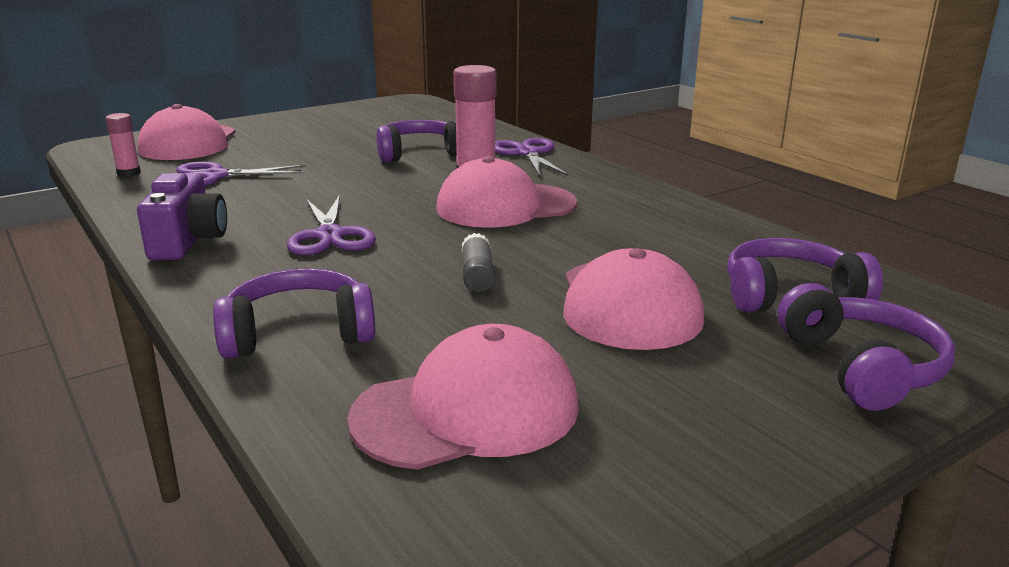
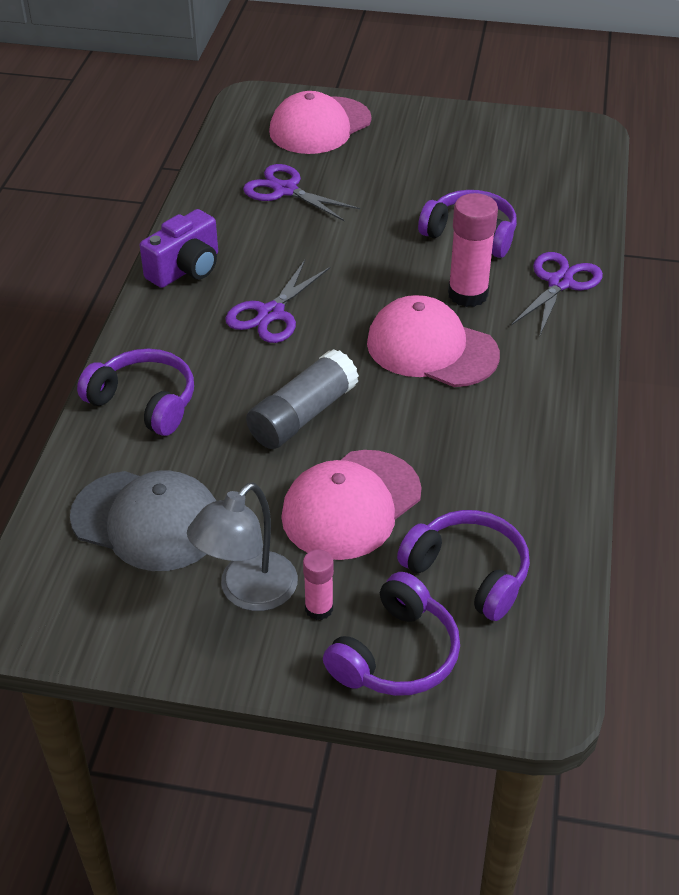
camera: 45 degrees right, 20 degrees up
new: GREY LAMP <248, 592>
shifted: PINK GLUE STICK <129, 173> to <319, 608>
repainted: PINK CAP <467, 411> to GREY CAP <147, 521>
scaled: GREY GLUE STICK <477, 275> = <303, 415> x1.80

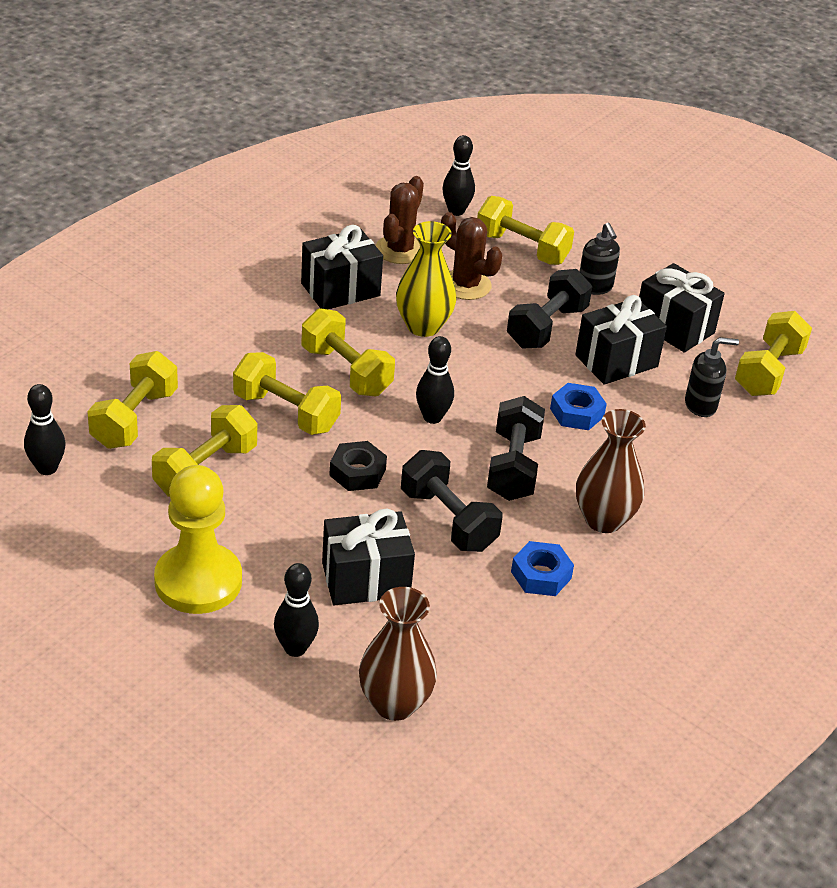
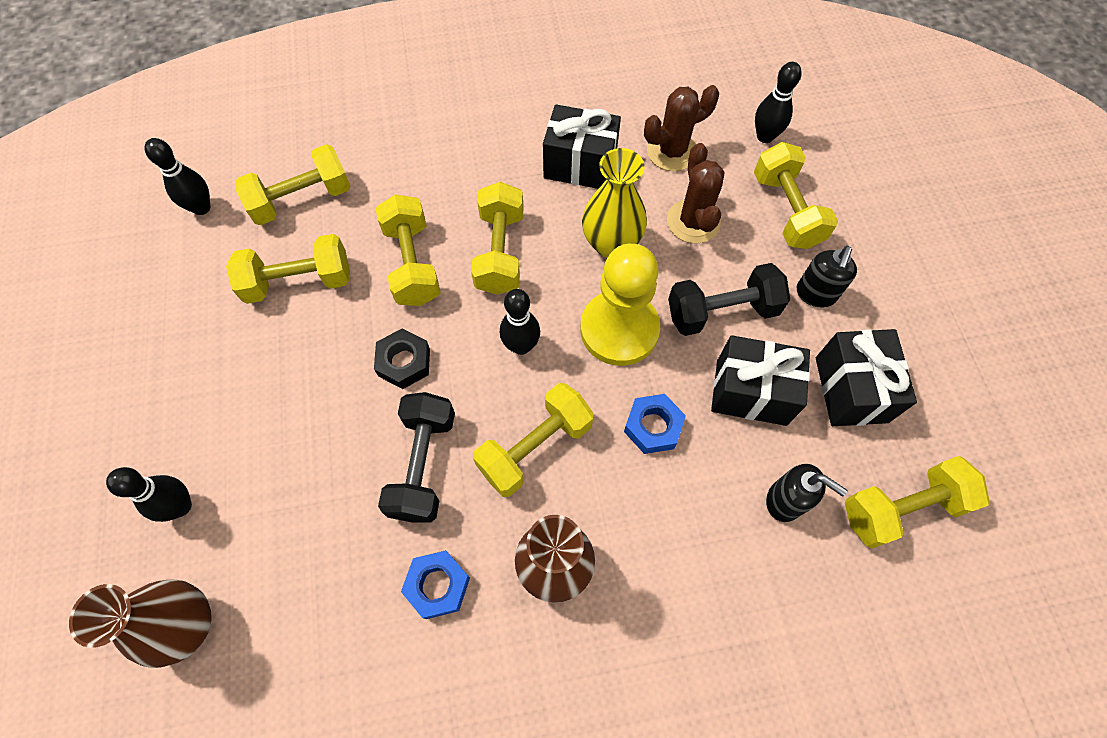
camera: 45 degrees right, 25 degrees up
gone: BLACK GIFT <366, 579>
shifted: YELLOW PAWN <198, 581> to <619, 329>
repainted: BLACK DUMBBELL <513, 467> to YELLOW DUMBBELL <535, 447>

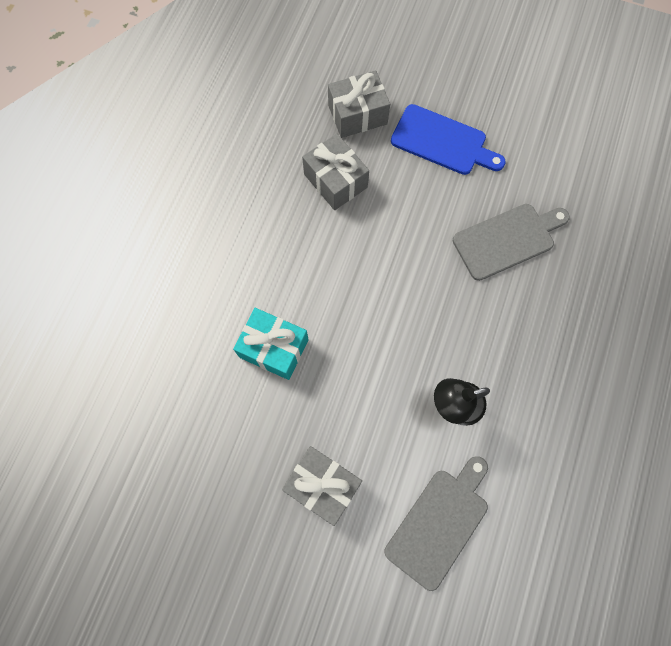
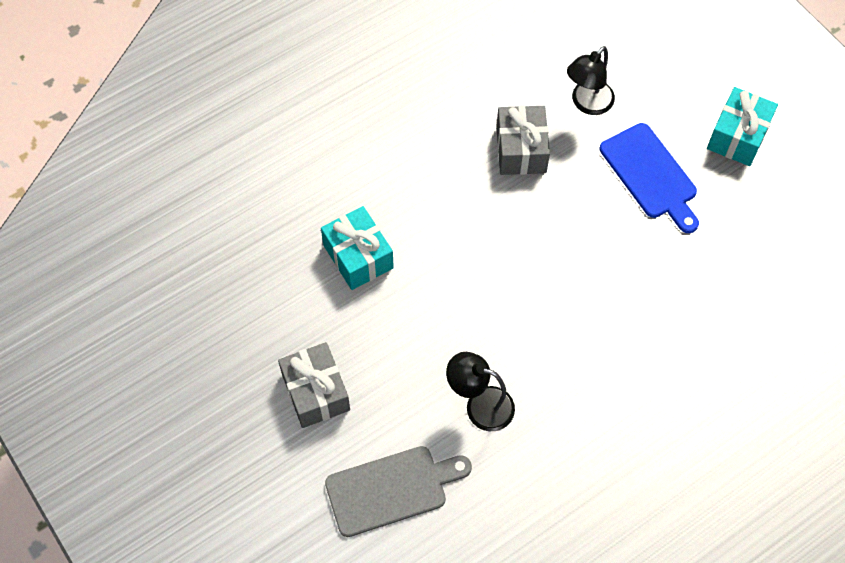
camera: 35 degrees right, 10 degrees down
gone: GREY CUTTING BOARD <507, 240>
new: TURQUOISE GIFT <737, 136>
swapped: GREY GIFT <357, 114> to BLACK LAMP <587, 104>

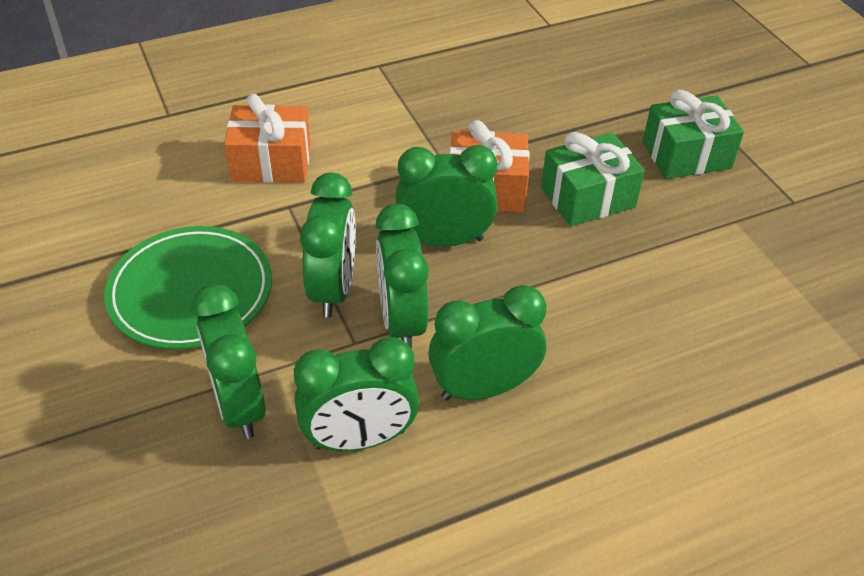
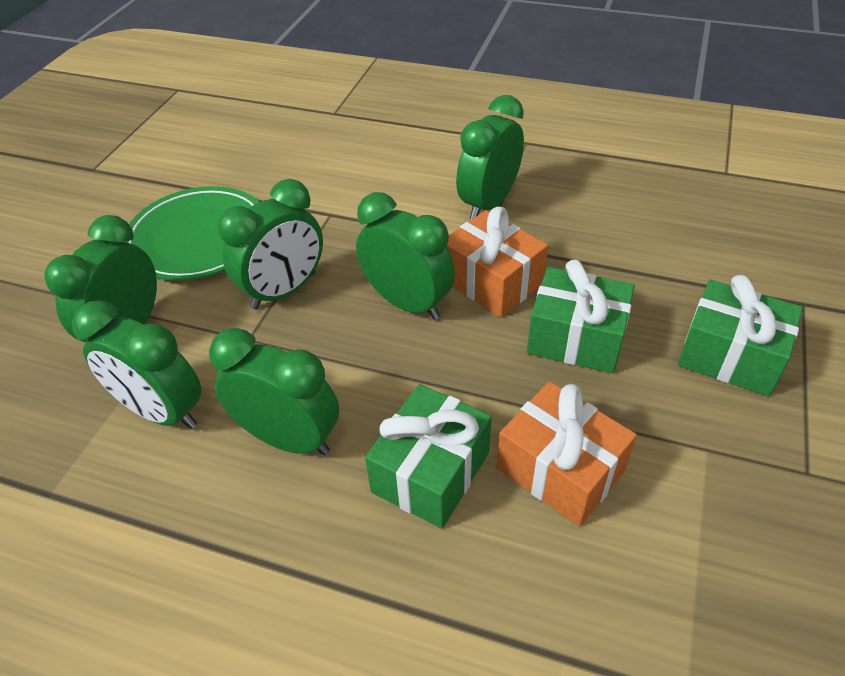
camera: 45 degrees right, 0 degrees up
new: GREEN GIFT <430, 472>
shifted: ORANGE GIFT <271, 162> to <560, 470>; GREEN CLOCK <401, 321> to <488, 203>

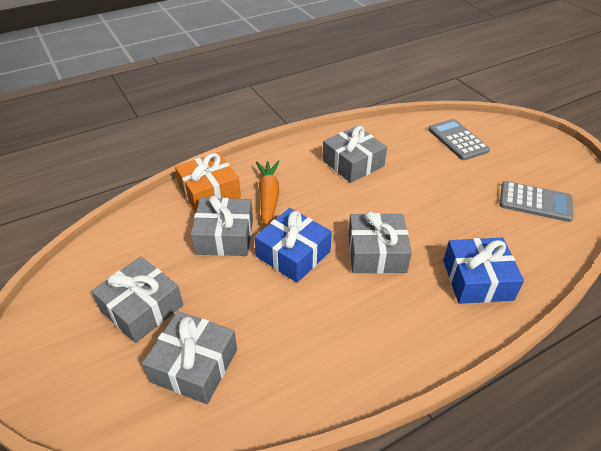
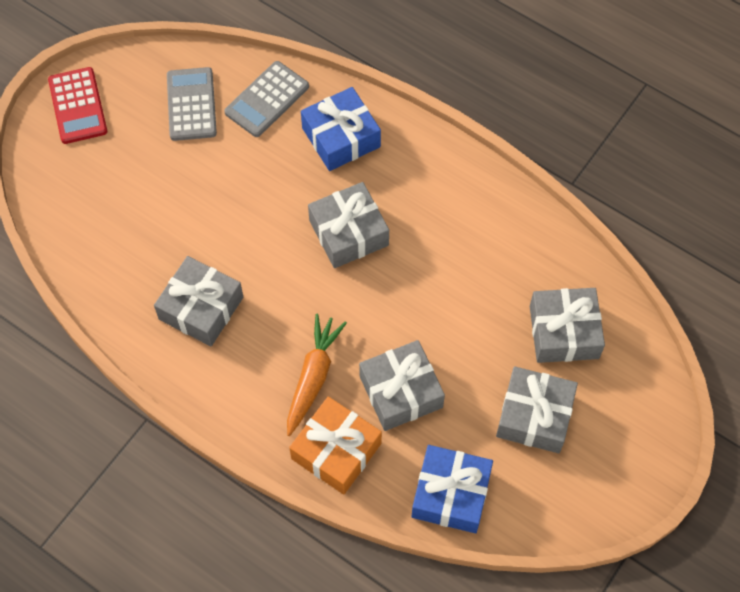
camera: 115 degrees left, 20 degrees up
new: RED CALCULATOR <78, 106>
shifted: BLUE GIFT <293, 254> to <451, 494>; GREY CALCULATOR <457, 140> to <267, 99>
rotated: ORANGE CARROT <268, 197> = <313, 377> 135 degrees clockwise

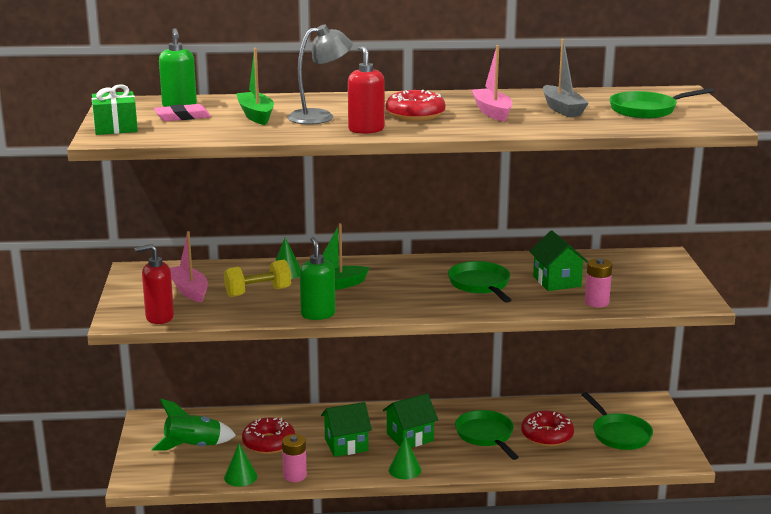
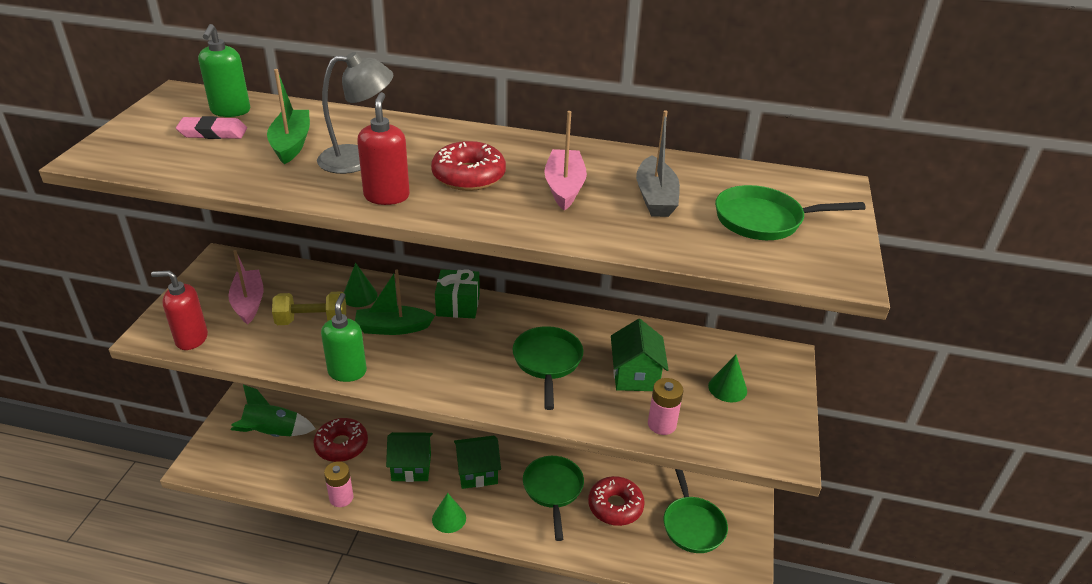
camera: 15 degrees right, 15 degrees up
shifted: GREEN GIFT <115, 127> to <458, 305>; GREEN CONE <240, 477> to <727, 388>

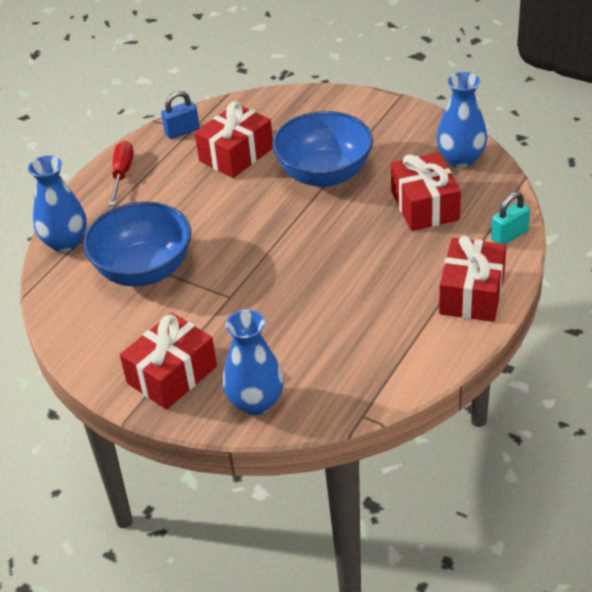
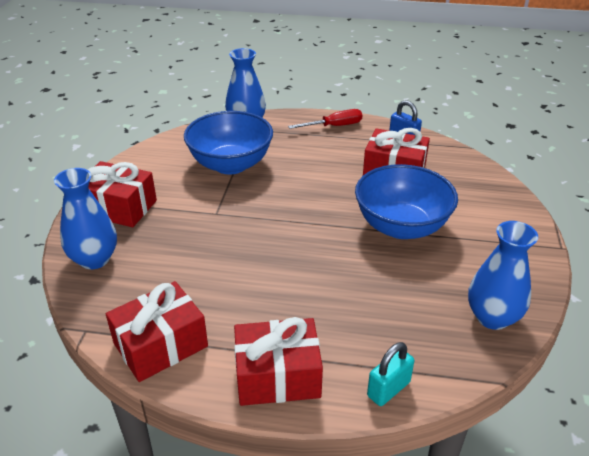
camera: 65 degrees right, 5 degrees down
shifted: RED GIFT <425, 206> to <161, 345>
rotated: TURQUOISE PADLOCK <509, 235> = <388, 389> 75 degrees counterclockwise

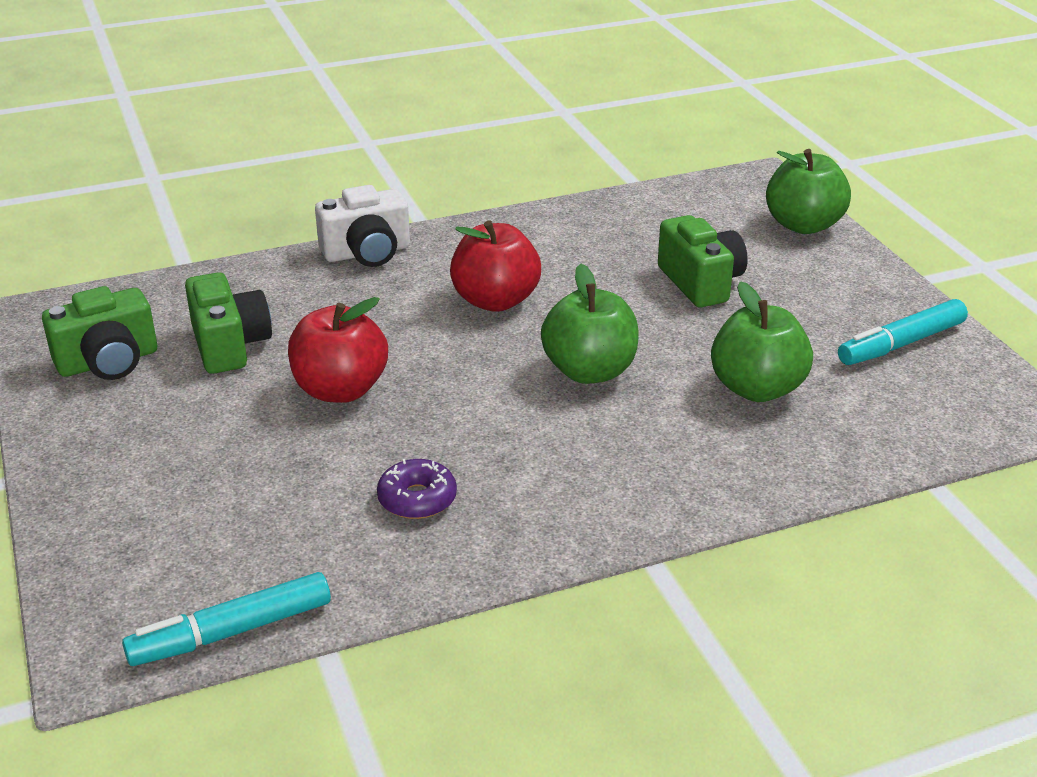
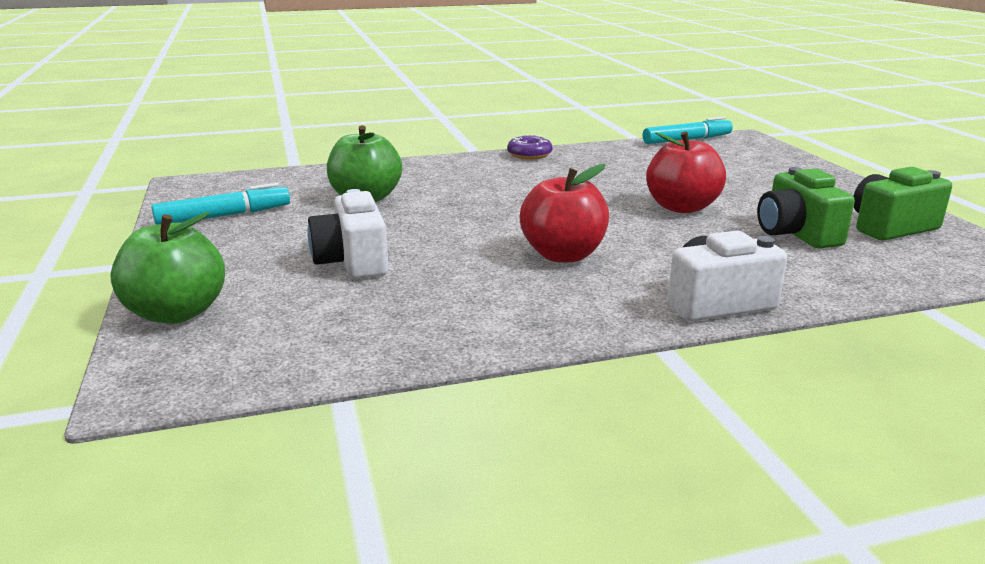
camera: 175 degrees left, 10 degrees down
gone: GREEN APPLE <589, 371>
shifted: PURPLE DONUT <417, 499> to <529, 155>
repainted: GREEN CAMERA <701, 283> to WHITE CAMERA <352, 261>

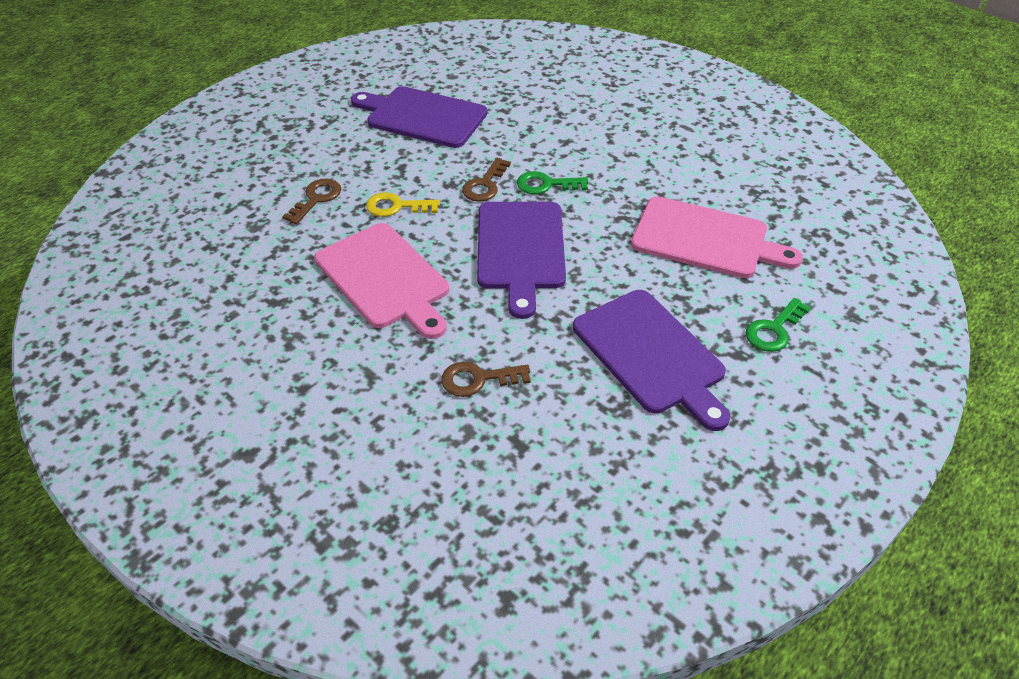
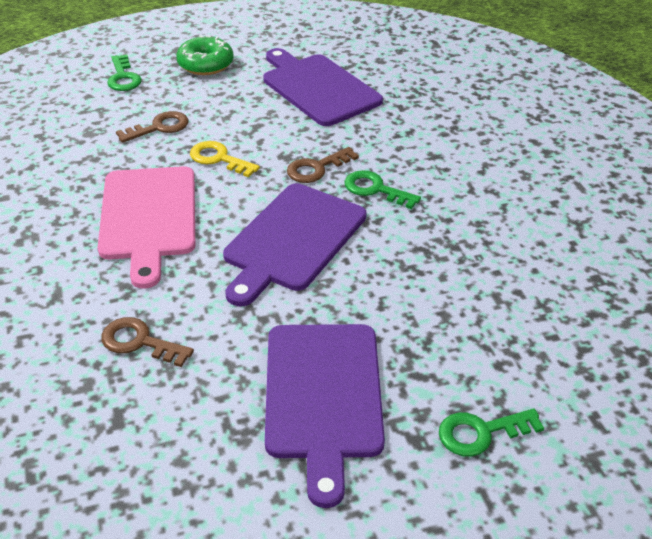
camera: 30 degrees right, 5 degrees down
gone: PINK CUTTING BOARD <705, 239>
new: GREEN KEY <123, 77>; GREEN DONUT <205, 64>

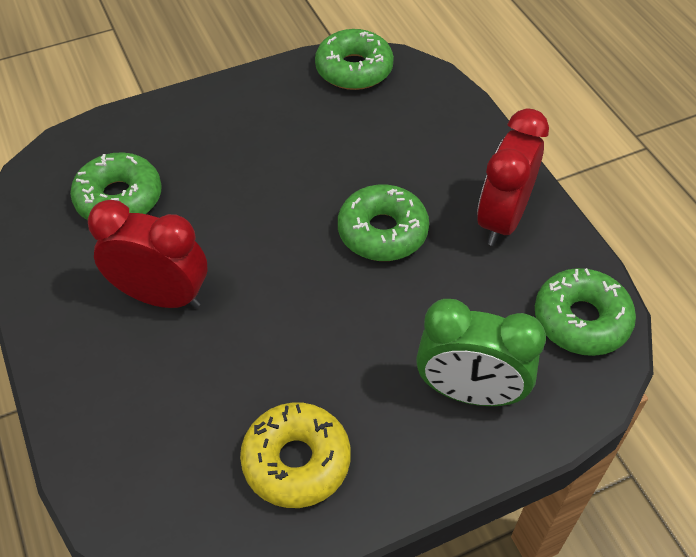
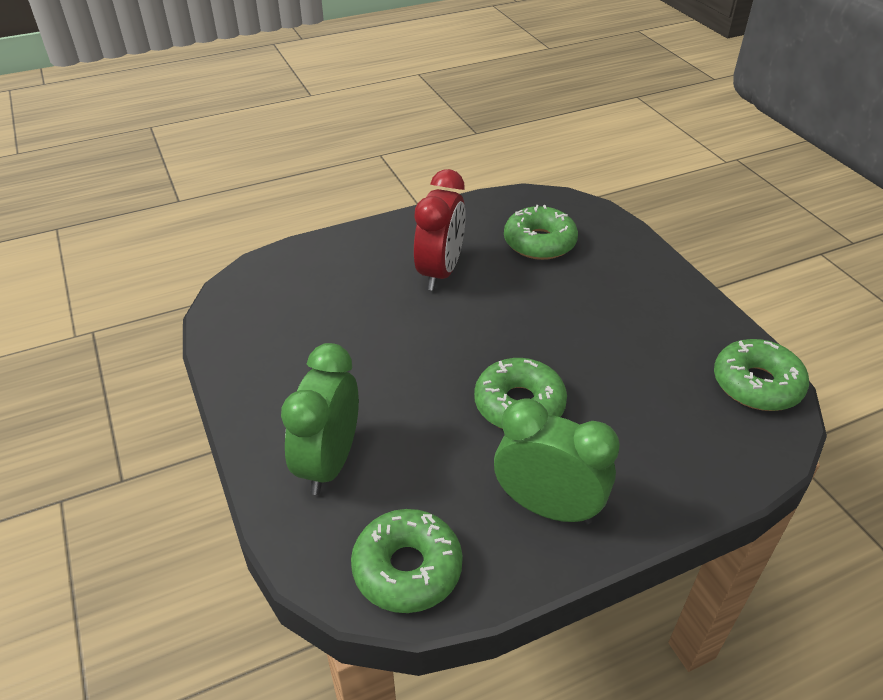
camera: 90 degrees right, 10 degrees down
gone: YELLOW DONUT <296, 461>
repainted: RED CLOCK <502, 219> to GREEN CLOCK <547, 507>

